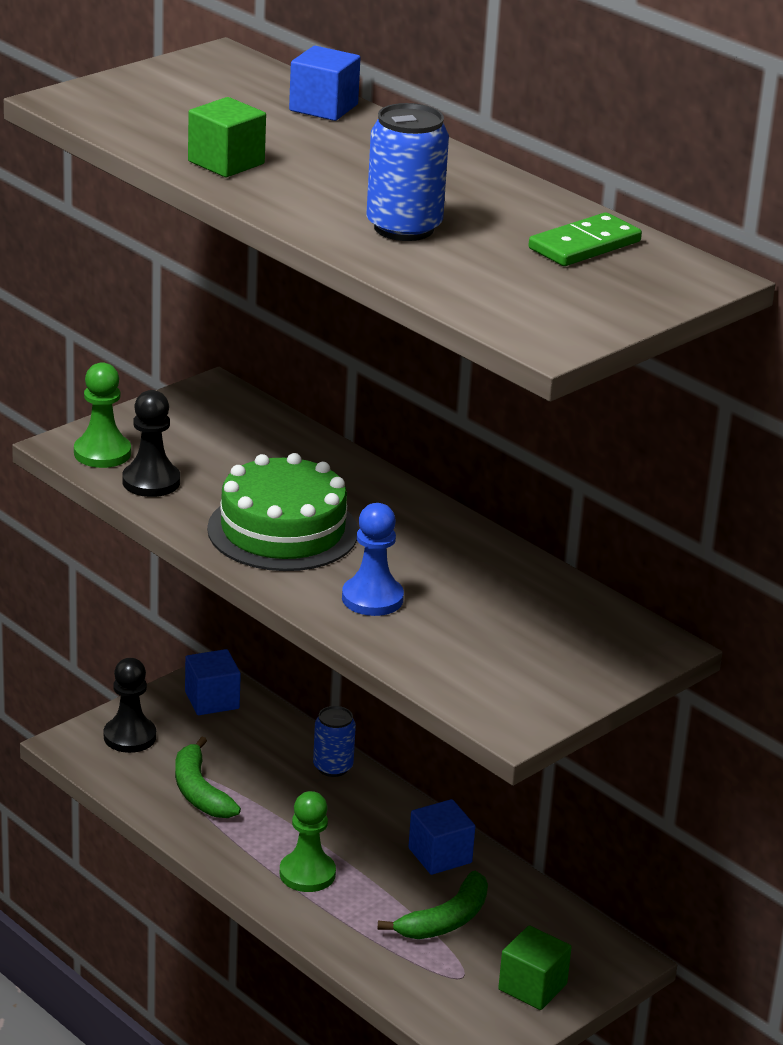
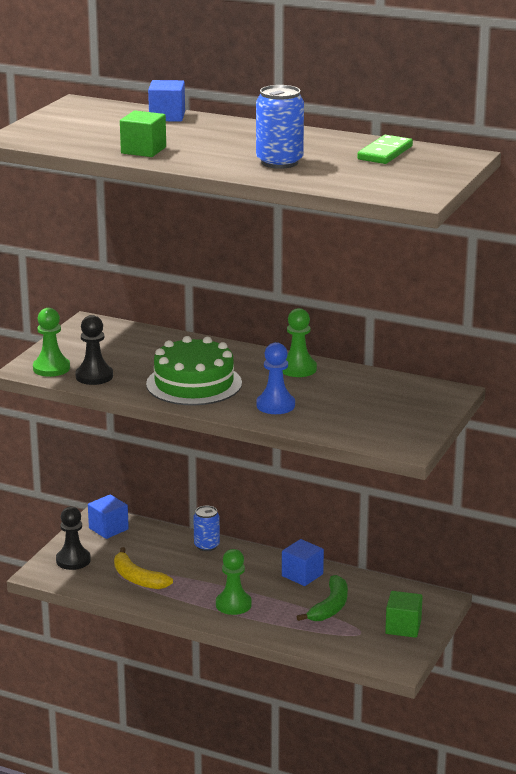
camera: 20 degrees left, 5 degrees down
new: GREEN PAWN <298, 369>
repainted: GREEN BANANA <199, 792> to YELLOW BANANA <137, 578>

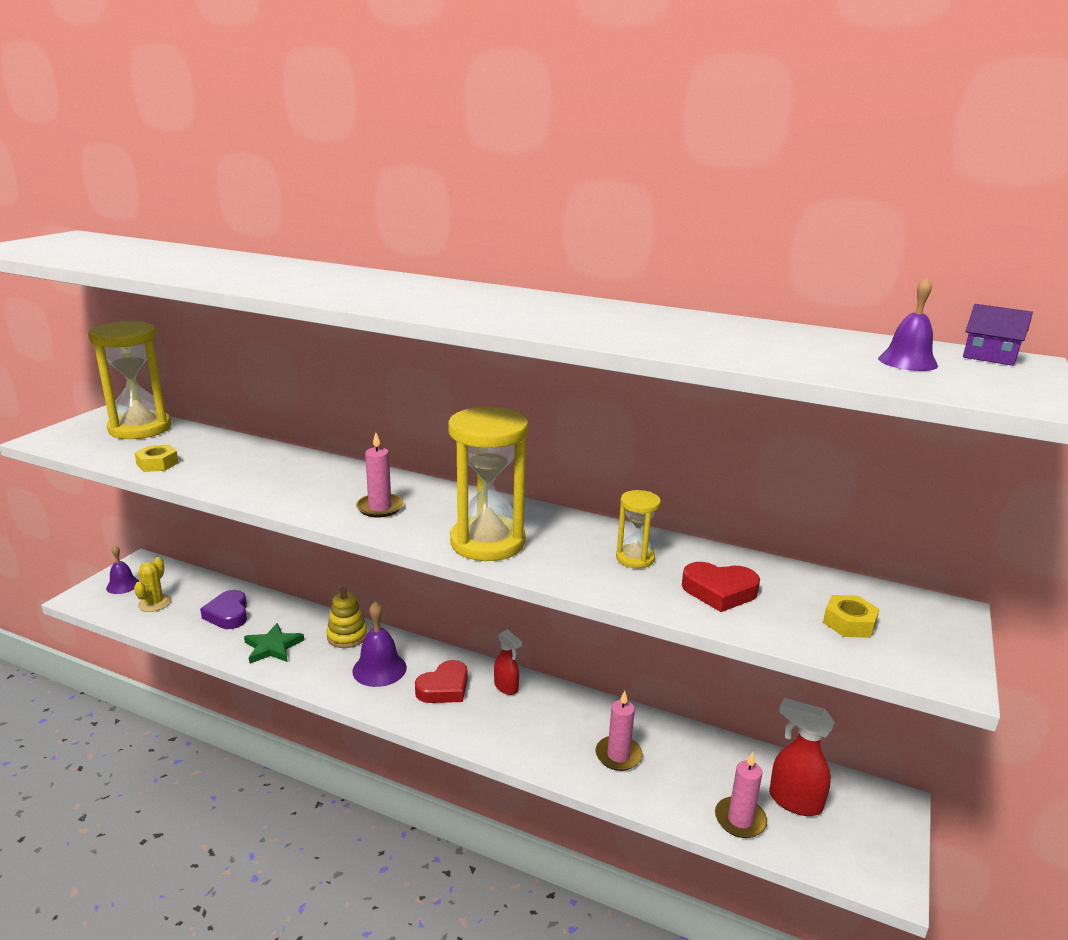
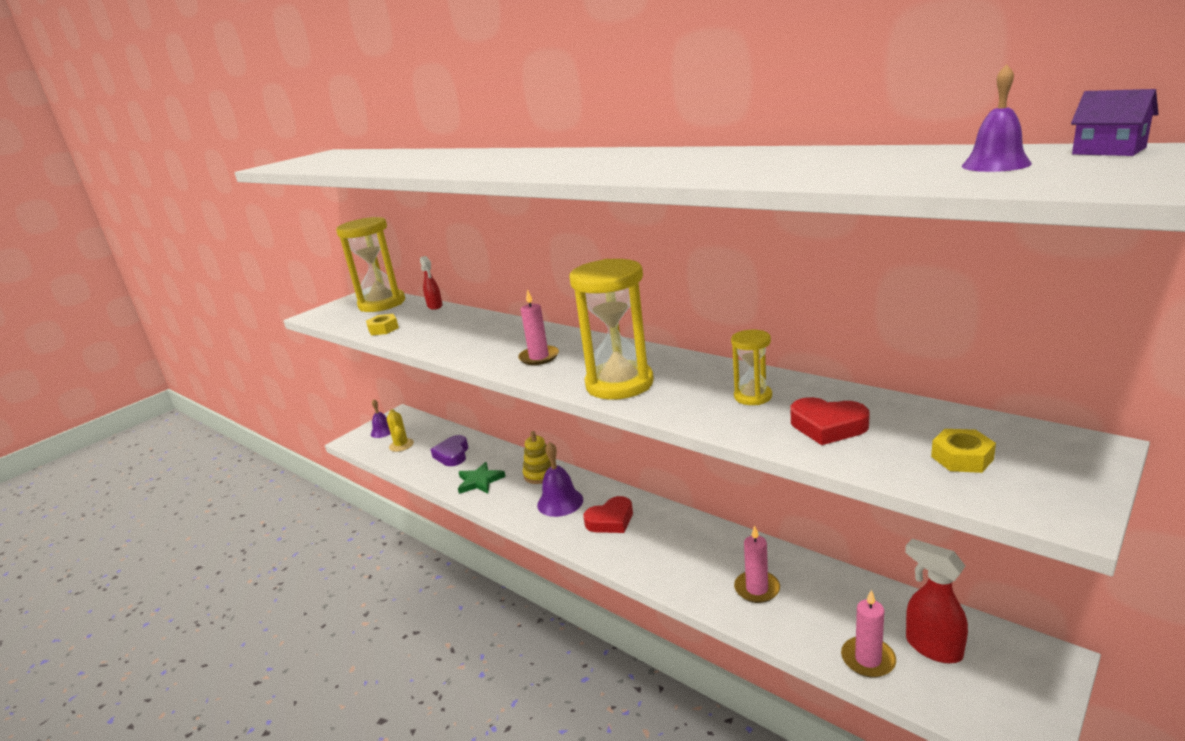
camera: 20 degrees right, 0 degrees up
shifted: RED SPRAY BOTTLE <506, 687> to <435, 306>
rotated: YELLOW CACTUS <154, 603> = <401, 445> 45 degrees counterclockwise

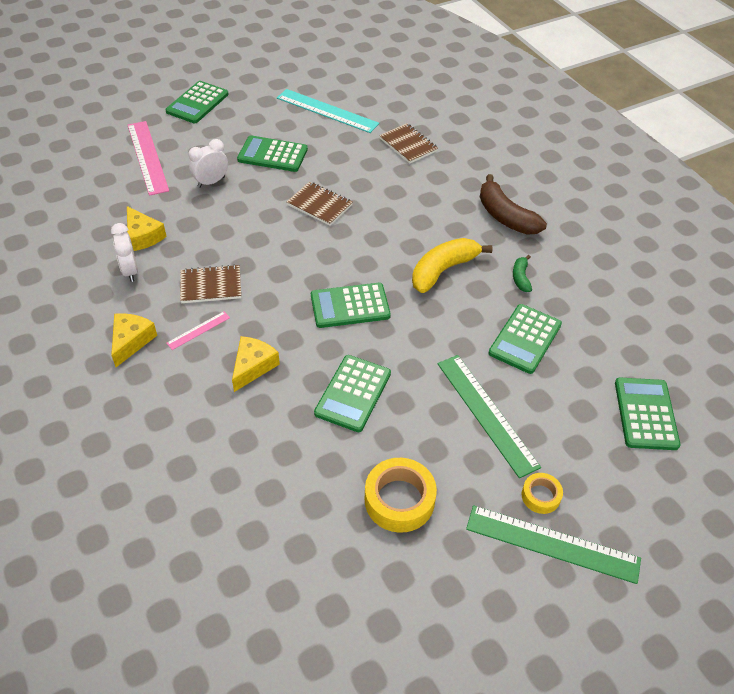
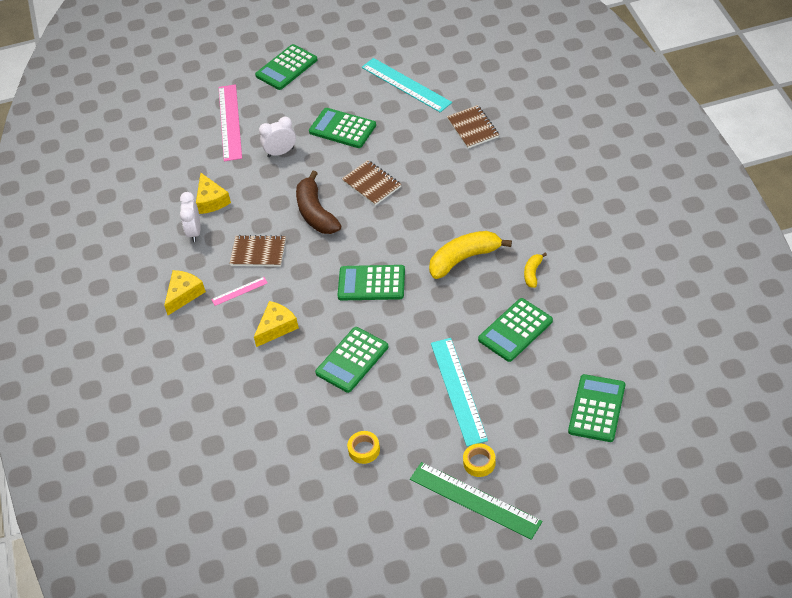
camera: 20 degrees right, 0 degrees up
shifted: BROWN BANANA <505, 216> to <316, 213>
repainted: GREEN RULER <486, 413> to TURQUOISE RULER <458, 390>; GREEN BANANA <521, 278> to YELLOW BANANA <533, 273>
scaled: YELLOW TAPE <399, 500> = <364, 450> x0.56

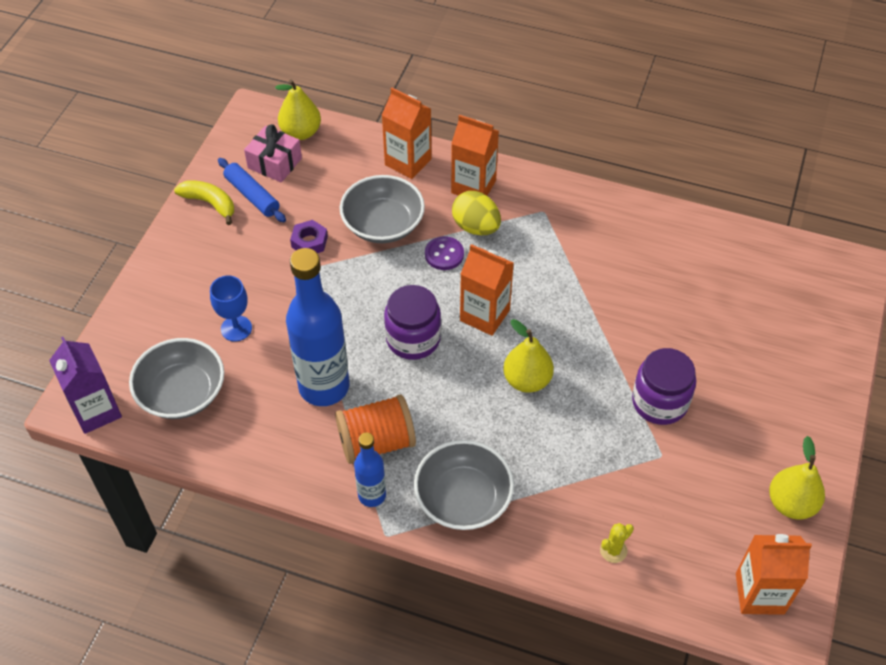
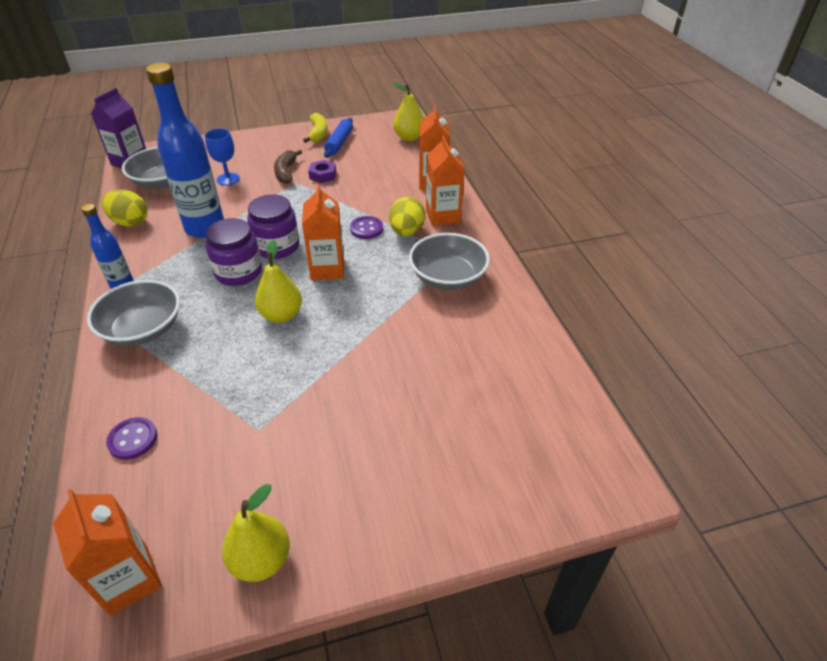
camera: 55 degrees right, 10 degrees down
gone: PINK GIFT <275, 163>; ORANGE SPOOL <376, 442>
new: YELLOW EGG <130, 222>; BROWN BANANA <286, 172>
shifted: GREY BOWL <383, 224> to <448, 277>; PURPLE JAR <659, 402> to <238, 272>
swapped: YELLOW CACTUS <613, 550> to PURPLE BUTTON <133, 439>

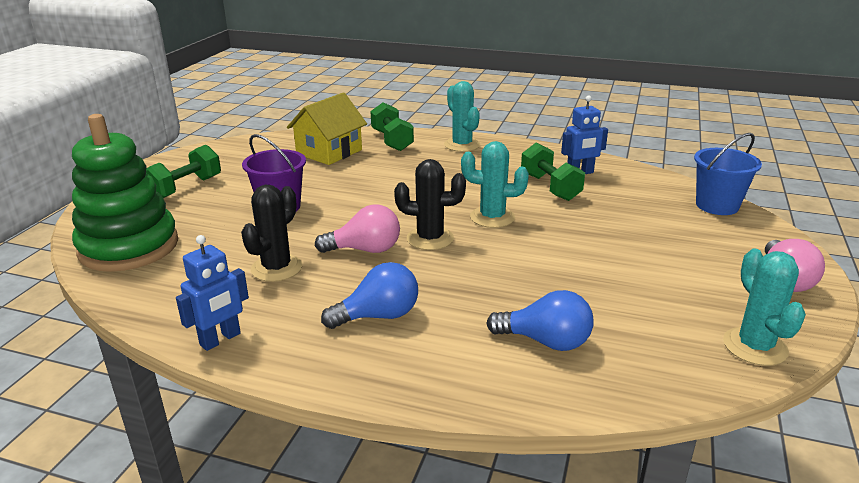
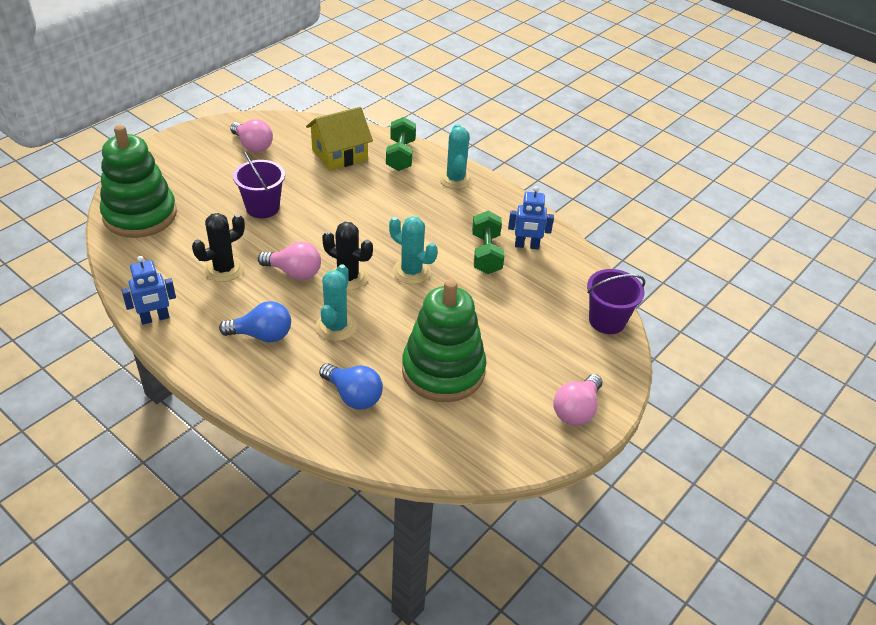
camera: 20 degrees right, 15 degrees up
gone: GREEN DUMBBELL <185, 188>
new: PINK LIGHT BULB <253, 146>; GREEN STACKING TOY <443, 370>
shifted: TURQUOISE CACTUS <755, 346> to <336, 327>
repainted: BLUE BUCKET <717, 205> to PURPLE BUCKET <607, 321>

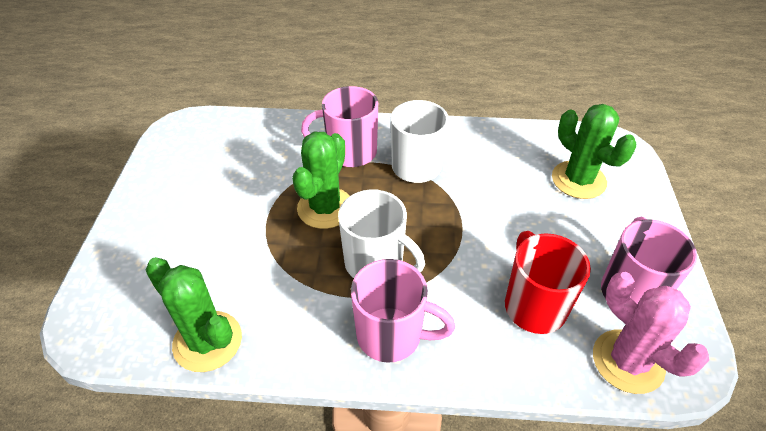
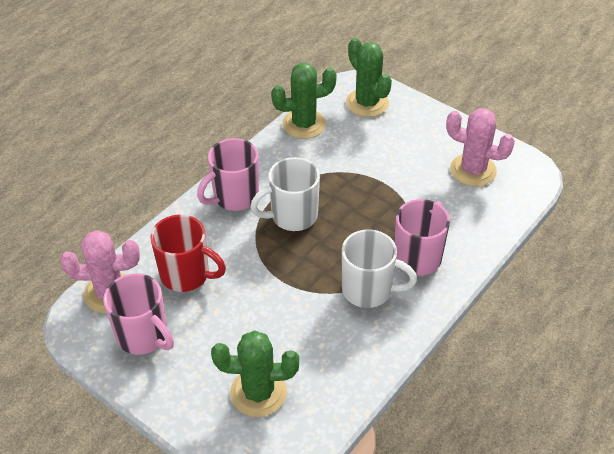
camera: 125 degrees right, 0 degrees up
new: PINK CACTUS <473, 170>
shifted: GREEN CACTUS <325, 208> to <367, 103>

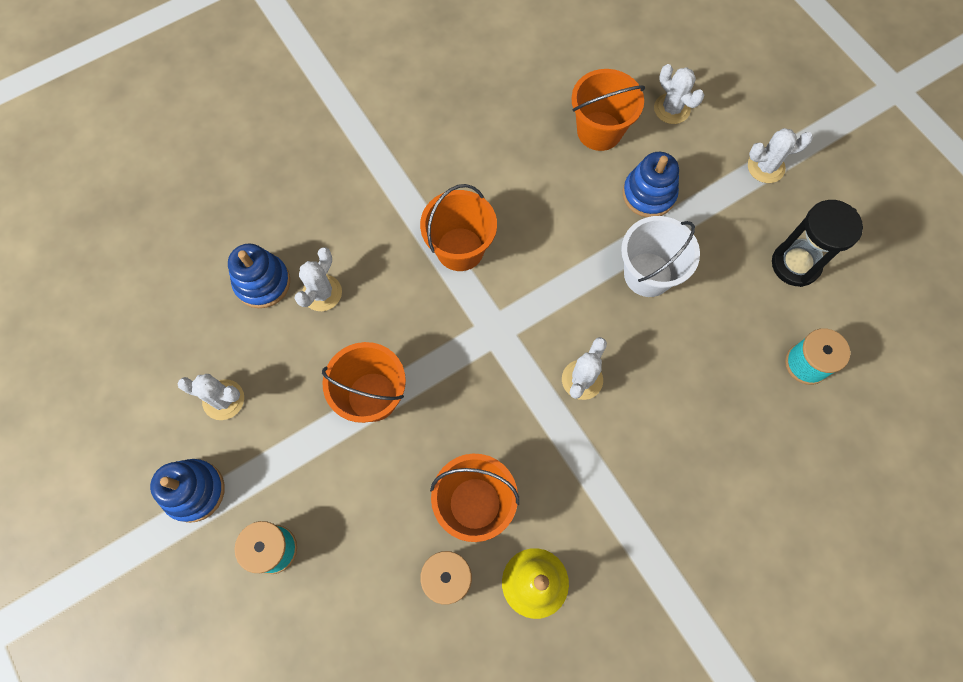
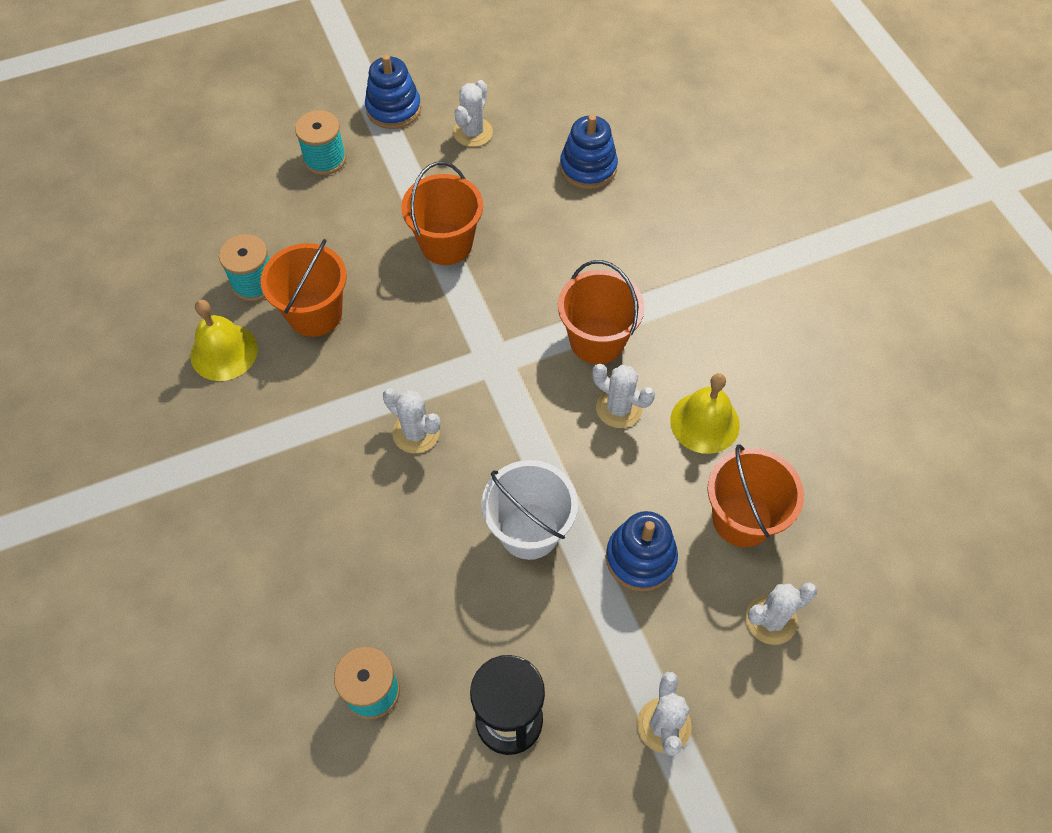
camera: 100 degrees right, 10 degrees down
new: YELLOW BELL <704, 422>
shifted: WHITE CACTUS <322, 293> to <619, 408>

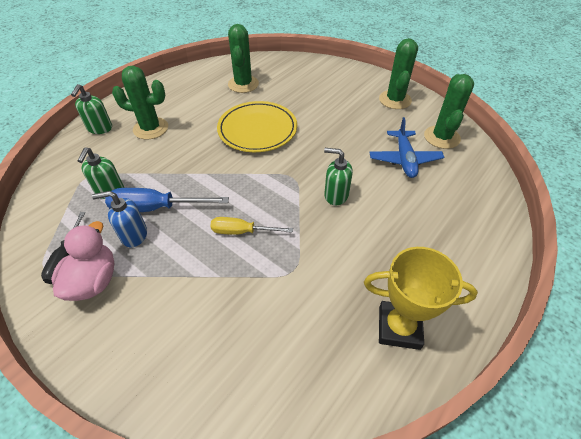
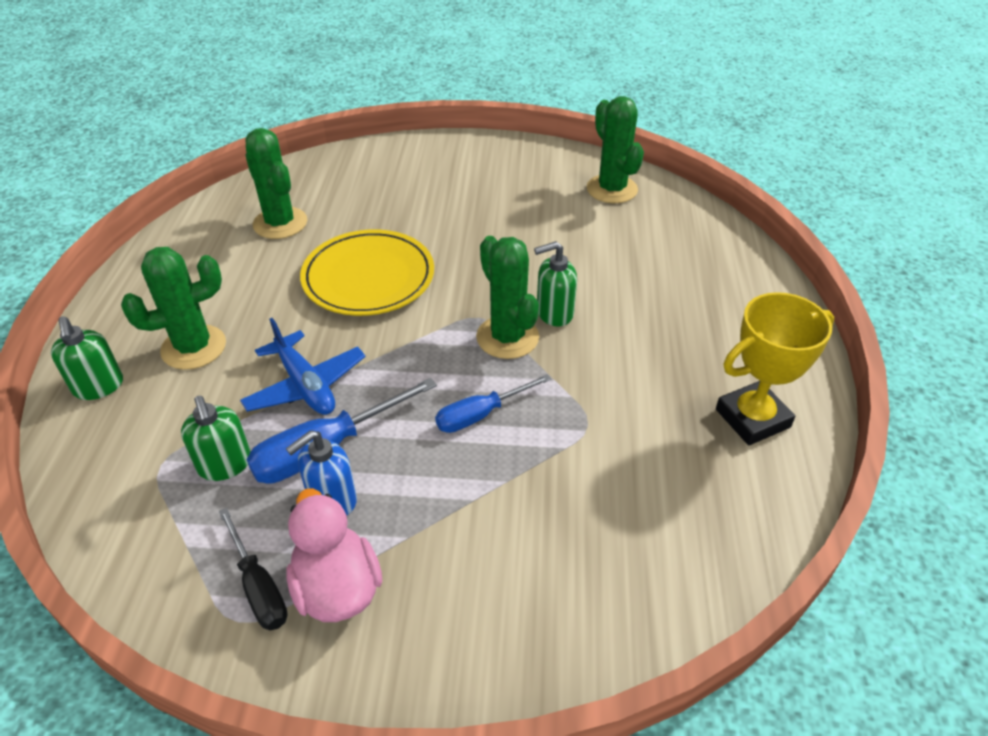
camera: 35 degrees left, 5 degrees down
shifted: BLUE PLANE <404, 159> to <305, 385>; GREEN CACTUS <395, 100> to <507, 337>
repainted: YELLOW SCREWDRIVER <242, 232> to BLUE SCREWDRIVER <481, 415>

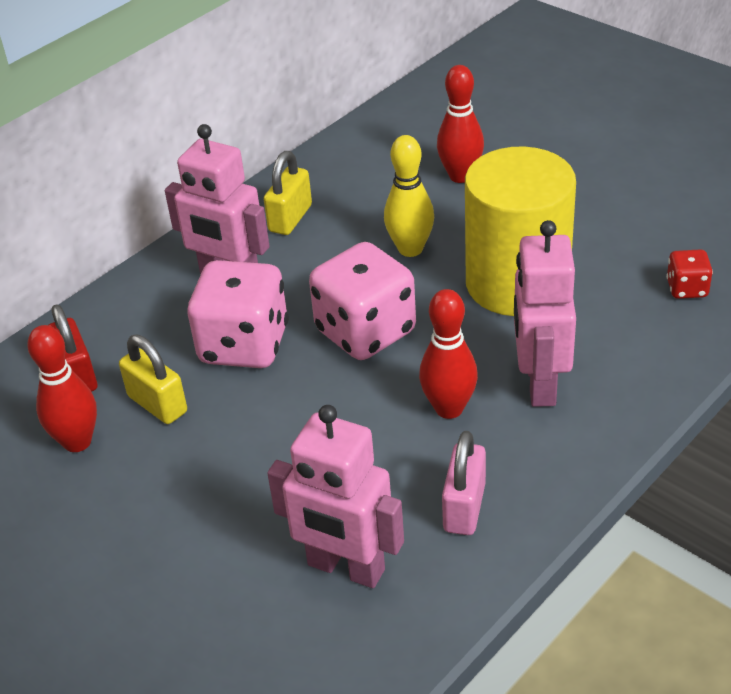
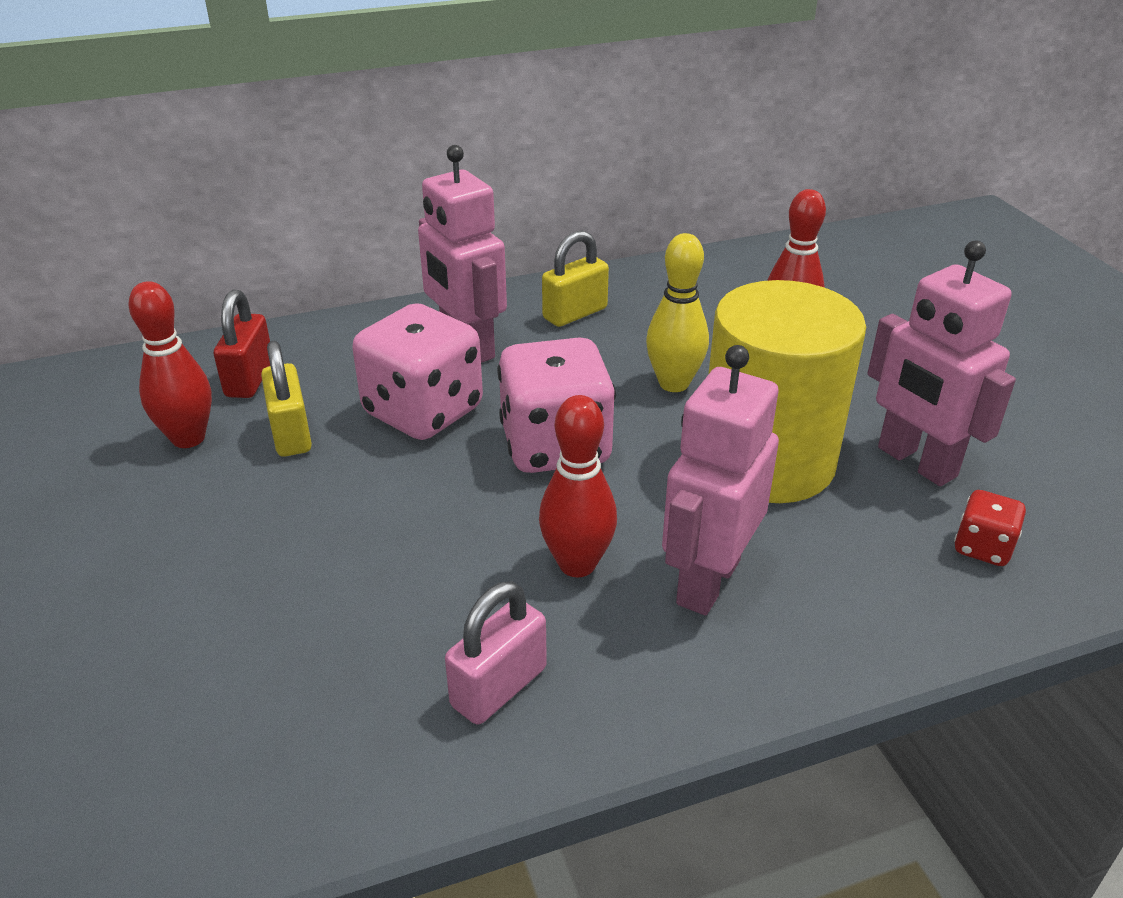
camera: 25 degrees right, 5 degrees down
shifted: PINK ROBOT <345, 568> to <916, 462>

